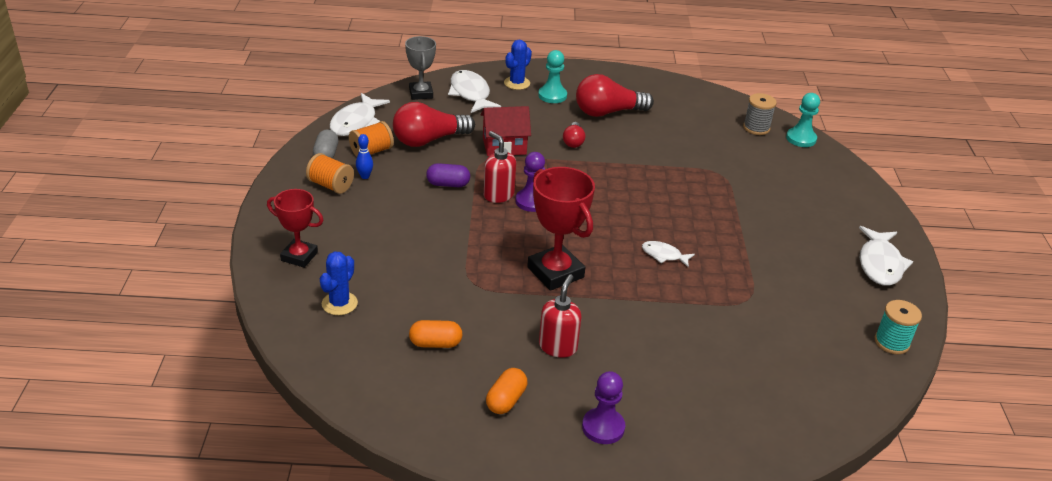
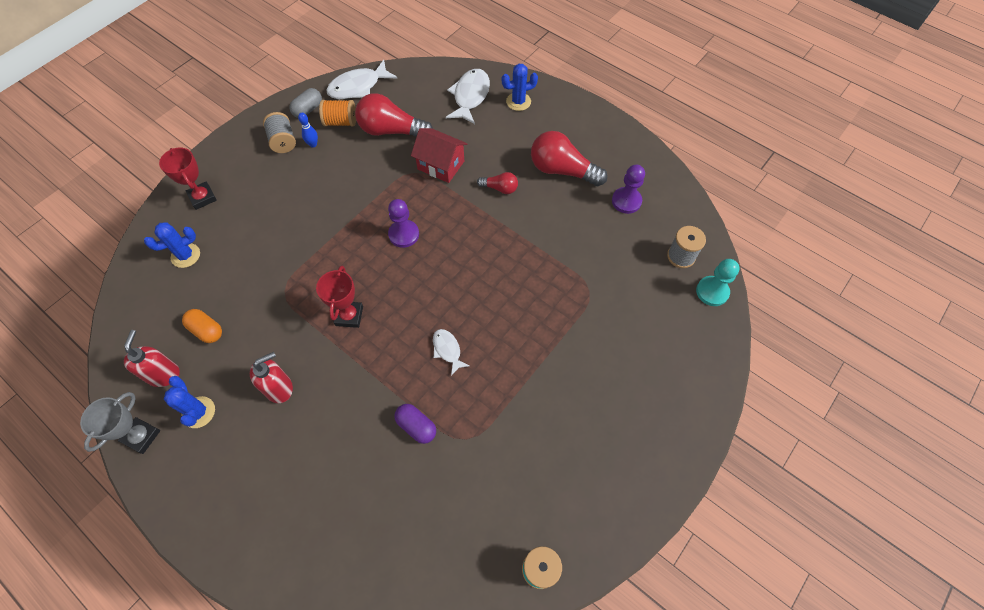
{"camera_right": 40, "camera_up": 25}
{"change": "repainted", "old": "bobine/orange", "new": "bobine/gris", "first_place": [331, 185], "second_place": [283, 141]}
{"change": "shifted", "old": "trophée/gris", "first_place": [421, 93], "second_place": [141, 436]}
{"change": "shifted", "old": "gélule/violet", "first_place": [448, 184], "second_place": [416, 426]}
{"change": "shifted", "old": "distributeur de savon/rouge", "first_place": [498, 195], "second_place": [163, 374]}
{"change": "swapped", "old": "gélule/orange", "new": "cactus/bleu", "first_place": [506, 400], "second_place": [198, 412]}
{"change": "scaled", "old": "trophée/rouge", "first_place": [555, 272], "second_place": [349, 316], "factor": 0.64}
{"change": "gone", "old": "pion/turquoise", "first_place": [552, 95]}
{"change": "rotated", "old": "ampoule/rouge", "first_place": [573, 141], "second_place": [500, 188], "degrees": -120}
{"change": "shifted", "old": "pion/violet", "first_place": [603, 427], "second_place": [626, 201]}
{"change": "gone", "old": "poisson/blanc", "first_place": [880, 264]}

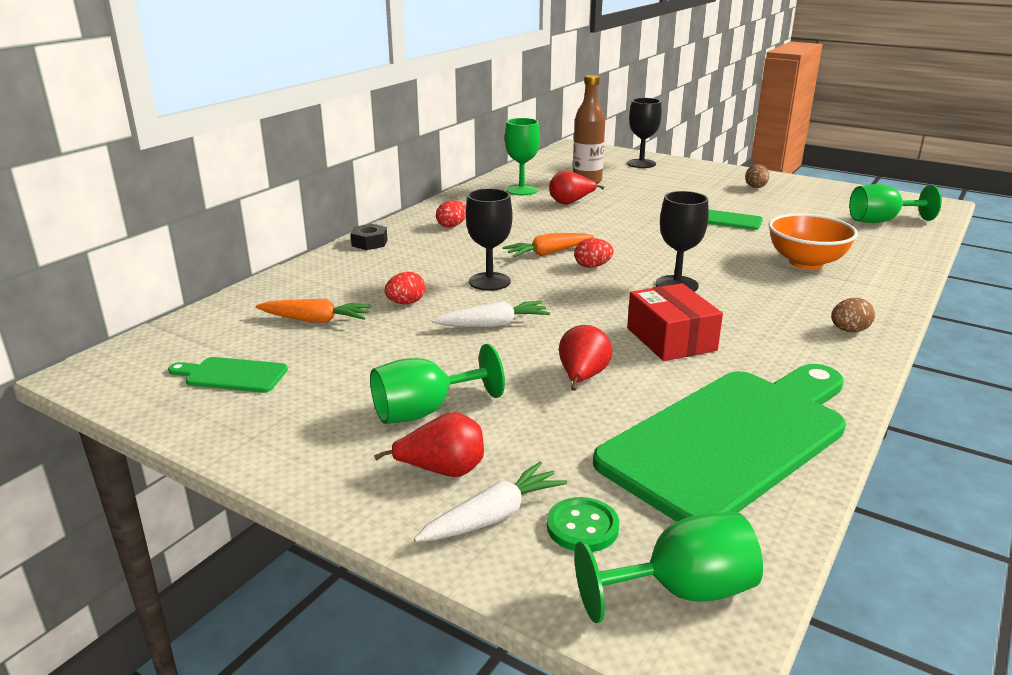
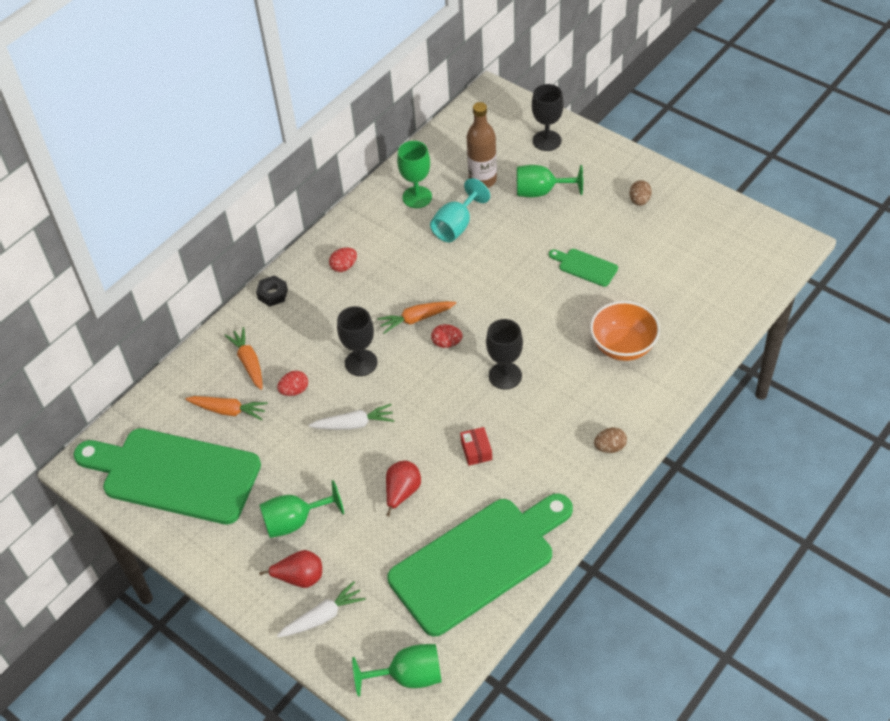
{"camera_right": 10, "camera_up": 25}
{"change": "scaled", "old": "planche à découper/vert", "first_place": [232, 375], "second_place": [174, 475], "factor": 2.43}
{"change": "gone", "old": "bouton/vert", "first_place": [582, 527]}
{"change": "swapped", "old": "poire/rouge", "new": "verre à pied/turquoise", "first_place": [571, 203], "second_place": [456, 226]}
{"change": "scaled", "old": "boîte/rouge", "first_place": [671, 339], "second_place": [476, 450], "factor": 0.57}
{"change": "shifted", "old": "verre à pied/vert", "first_place": [881, 221], "second_place": [541, 192]}
{"change": "new", "new": "carotte/orange", "second_place": [249, 362]}

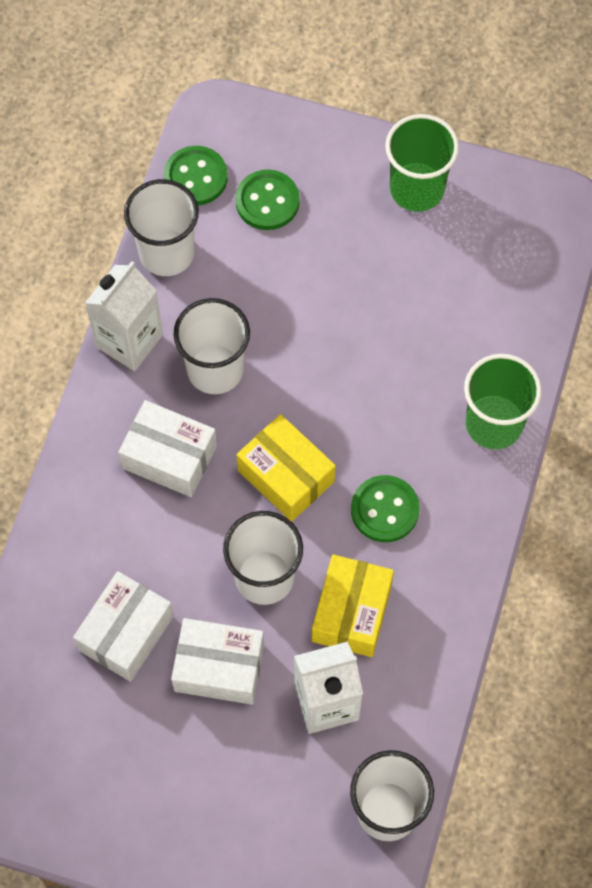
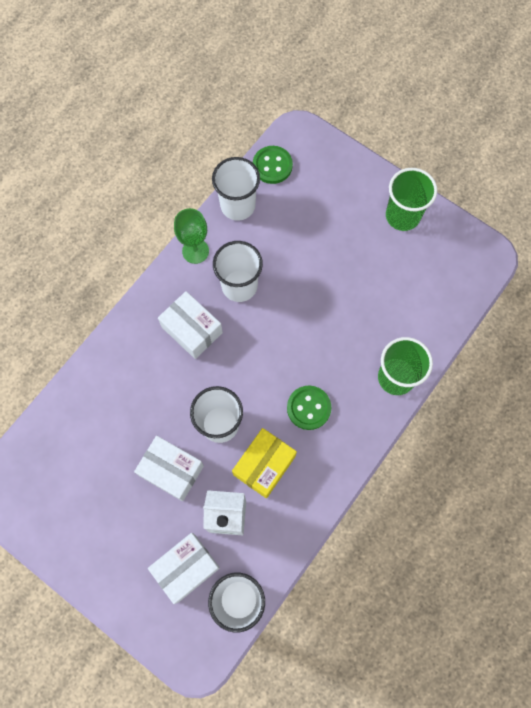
{"camera_right": 20, "camera_up": 5}
{"change": "shifted", "old": "boîte/blanc", "first_place": [126, 632], "second_place": [186, 568]}
{"change": "swapped", "old": "brique de lait/blanc", "new": "verre à pied/vert", "first_place": [129, 341], "second_place": [195, 251]}
{"change": "gone", "old": "bouton/vert", "first_place": [267, 201]}
{"change": "gone", "old": "boîte/jaune", "first_place": [286, 476]}

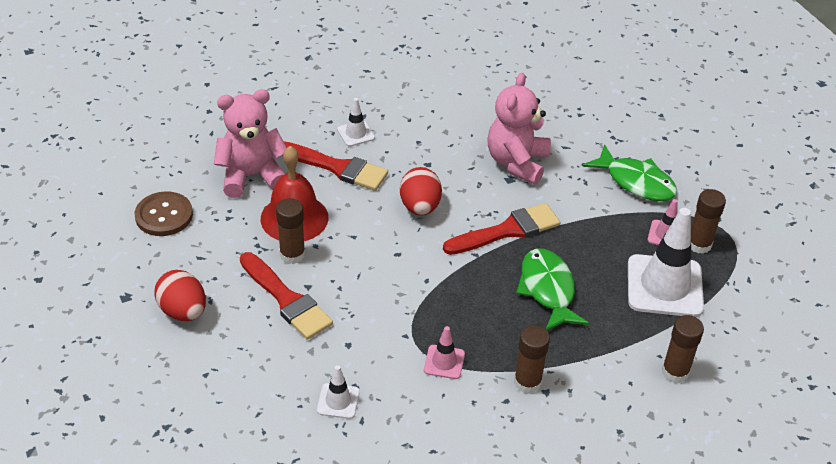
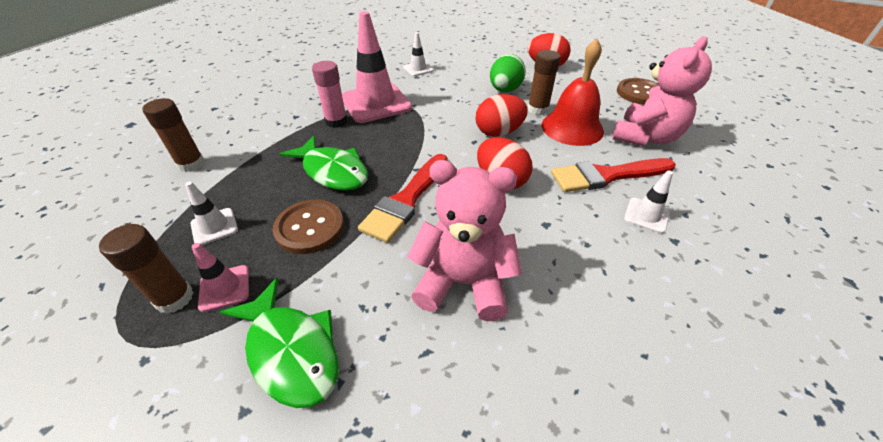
{"camera_right": 145, "camera_up": 0}
{"change": "swapped", "old": "pinceau/rouge", "new": "œuf/vert", "first_place": [286, 299], "second_place": [505, 90]}
{"change": "scaled", "old": "cône de chantier/rose", "first_place": [444, 362], "second_place": [376, 103], "factor": 2.12}
{"change": "rotated", "old": "ours en peluche/rose", "first_place": [517, 162], "second_place": [463, 283], "degrees": -60}
{"change": "gone", "old": "bâton de colle/marron", "first_place": [527, 382]}
{"change": "rotated", "old": "poisson/vert", "first_place": [636, 182], "second_place": [291, 351], "degrees": -135}
{"change": "scaled", "old": "cône de chantier/blanc", "first_place": [664, 286], "second_place": [214, 226], "factor": 0.47}
{"change": "new", "new": "bouton/marron", "second_place": [310, 228]}
{"change": "new", "new": "bâton de colle/rose", "second_place": [336, 121]}
{"change": "new", "new": "œuf/rouge", "second_place": [499, 132]}

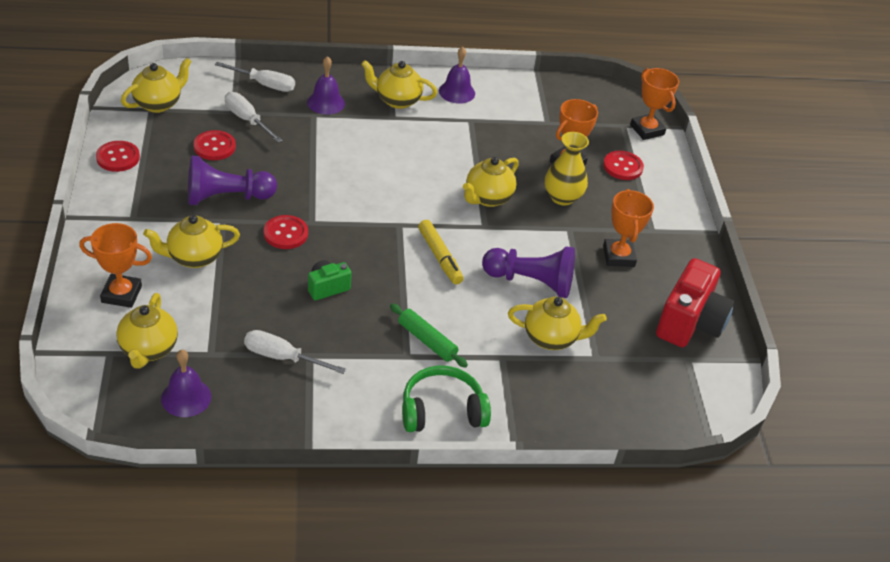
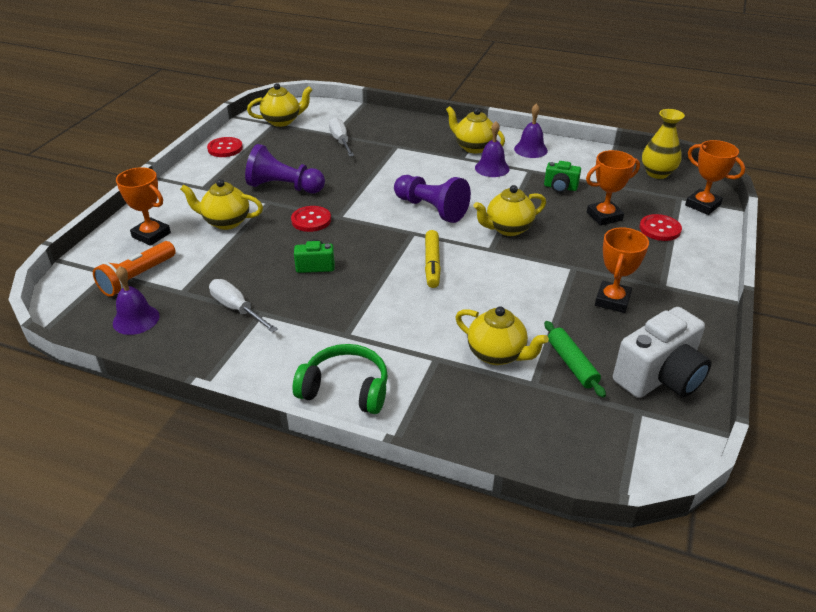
{"camera_right": 30, "camera_up": -5}
{"change": "swapped", "old": "théière/jaune", "new": "lampe de poche/orange", "first_place": [148, 350], "second_place": [137, 277]}
{"change": "gone", "old": "bouton/rouge", "first_place": [214, 147]}
{"change": "gone", "old": "tournevis/blanc", "first_place": [264, 84]}
{"change": "shifted", "old": "cloche/violet", "first_place": [326, 102], "second_place": [492, 168]}
{"change": "shifted", "old": "rouleau à pâtisserie/vert", "first_place": [427, 340], "second_place": [572, 364]}
{"change": "shifted", "old": "pion/violet", "first_place": [531, 282], "second_place": [431, 209]}
{"change": "shifted", "old": "vase/jaune", "first_place": [562, 197], "second_place": [657, 173]}
{"change": "rotated", "old": "trophée/orange", "first_place": [647, 130], "second_place": [702, 205], "degrees": -45}
{"change": "repainted", "old": "appareil photo/rouge", "new": "appareil photo/blanc", "first_place": [689, 323], "second_place": [659, 377]}
{"change": "new", "new": "appareil photo/vert", "second_place": [560, 187]}

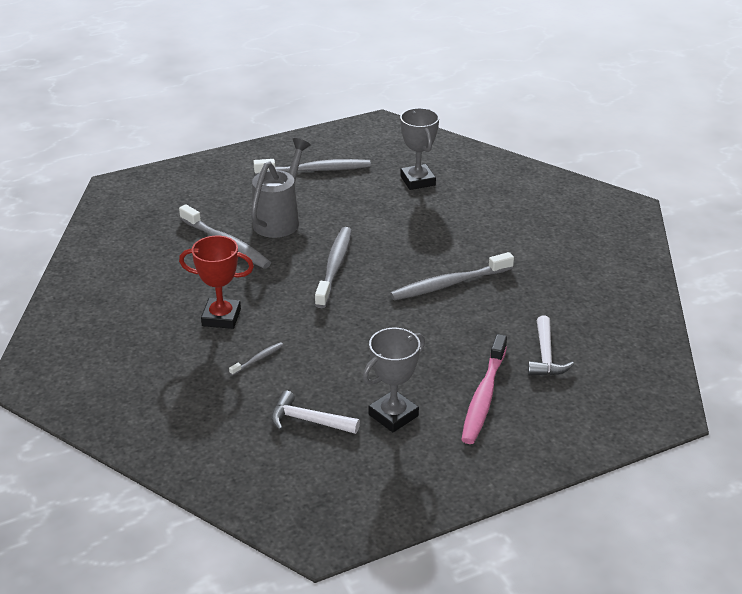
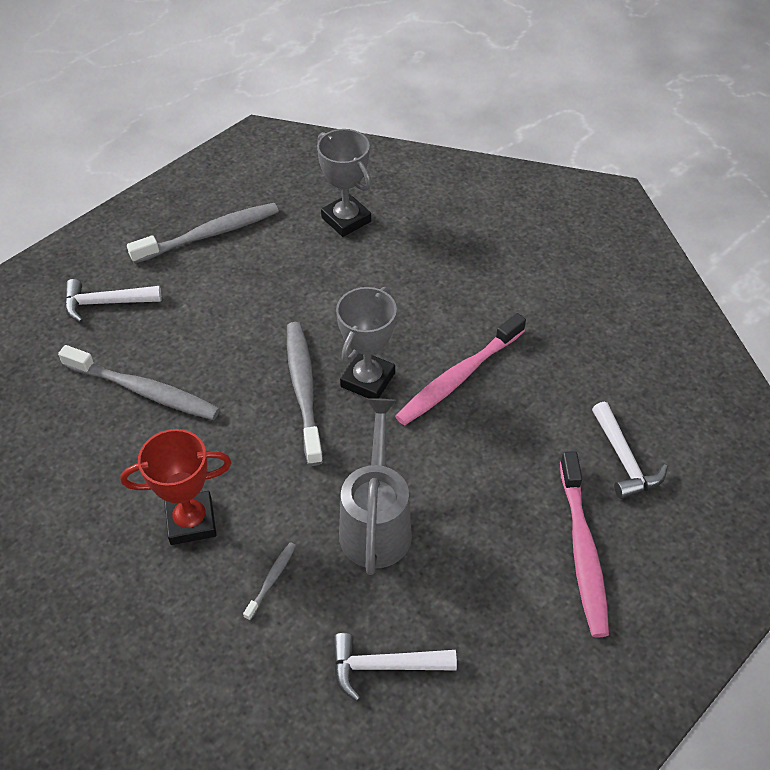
{"camera_right": -20, "camera_up": 15}
{"change": "shifted", "old": "arrosoir/gris", "first_place": [279, 220], "second_place": [376, 523]}
{"change": "shifted", "old": "trophée/gris", "first_place": [393, 415], "second_place": [367, 380]}
{"change": "repainted", "old": "brosse à dents/gris", "new": "brosse à dents/rose", "first_place": [449, 284], "second_place": [458, 377]}
{"change": "new", "new": "marteau/blanc", "second_place": [106, 303]}

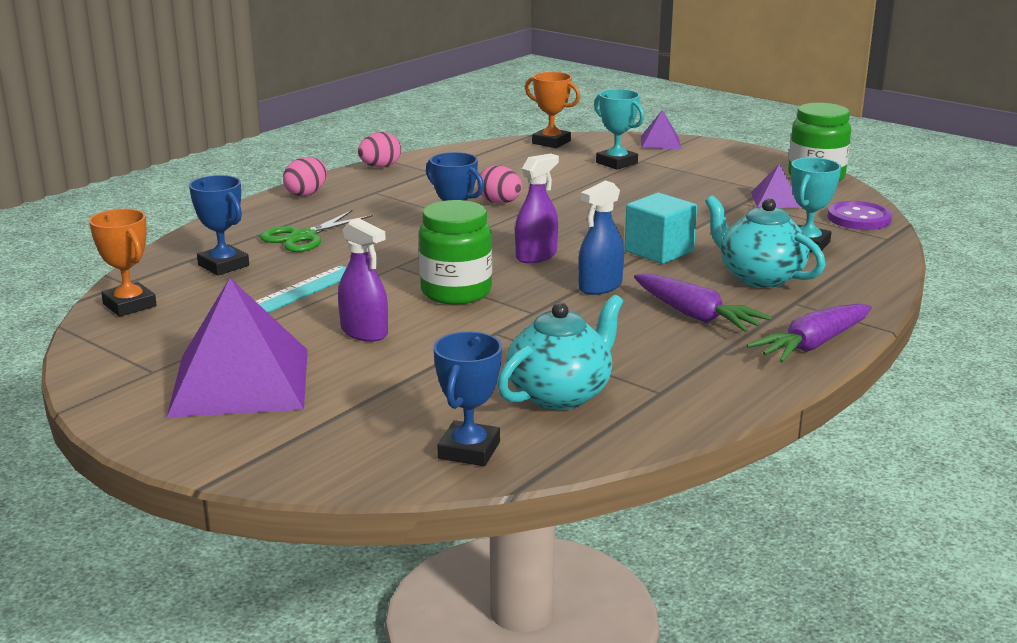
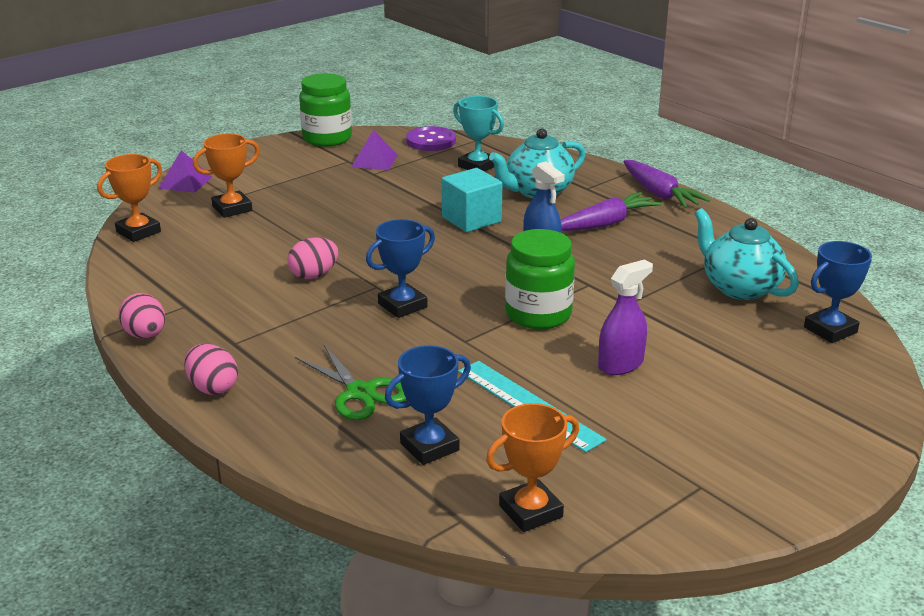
{"camera_right": -80, "camera_up": 5}
{"change": "gone", "old": "pyramide/violet", "first_place": [240, 382]}
{"change": "rotated", "old": "trophée/bleu", "first_place": [469, 450], "second_place": [830, 330], "degrees": -60}
{"change": "gone", "old": "vaporisateur/violet", "first_place": [536, 256]}
{"change": "repainted", "old": "trophée/turquoise", "new": "trophée/orange", "first_place": [616, 163], "second_place": [232, 208]}

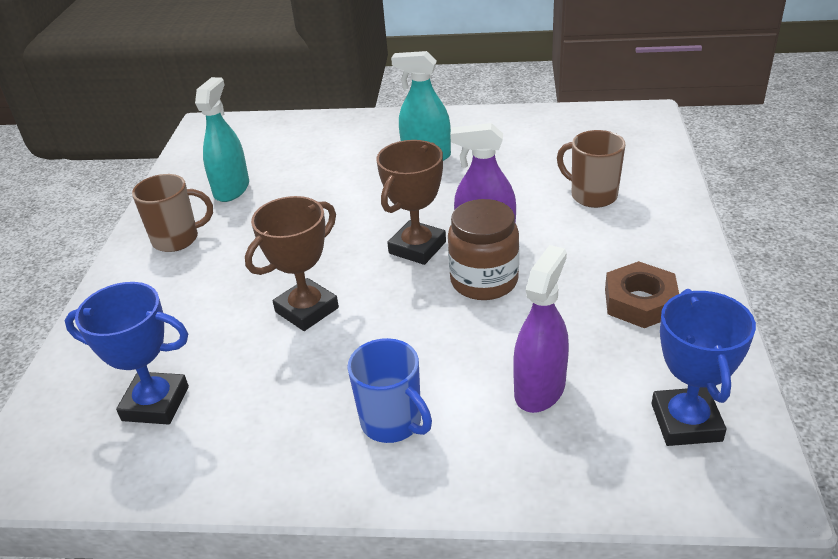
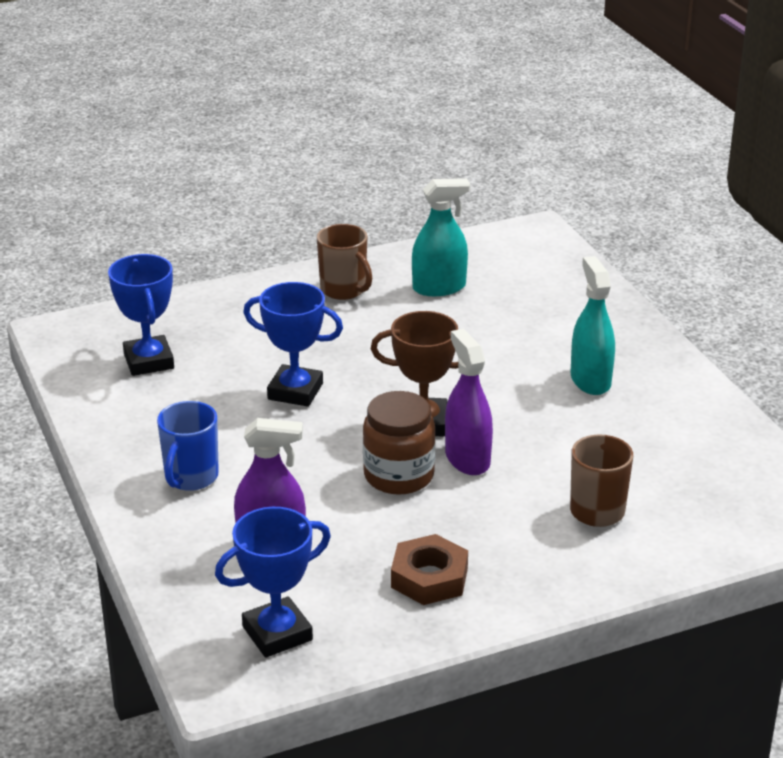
{"camera_right": 60, "camera_up": -5}
{"change": "repainted", "old": "trophée/marron", "new": "trophée/bleu", "first_place": [307, 310], "second_place": [295, 391]}

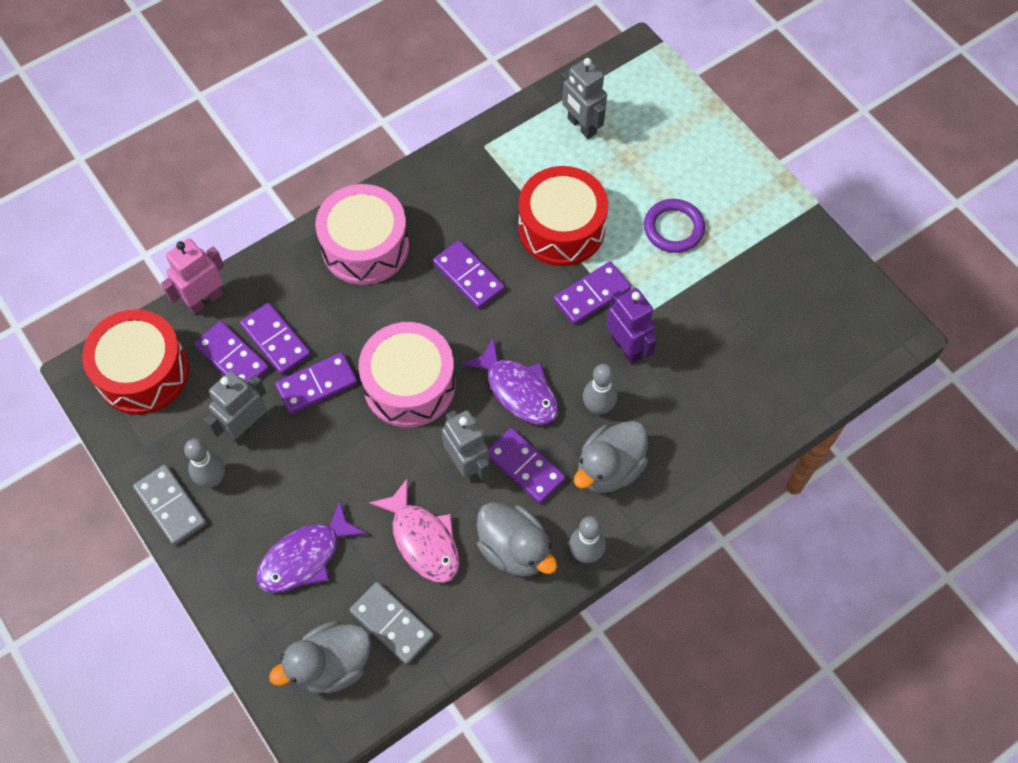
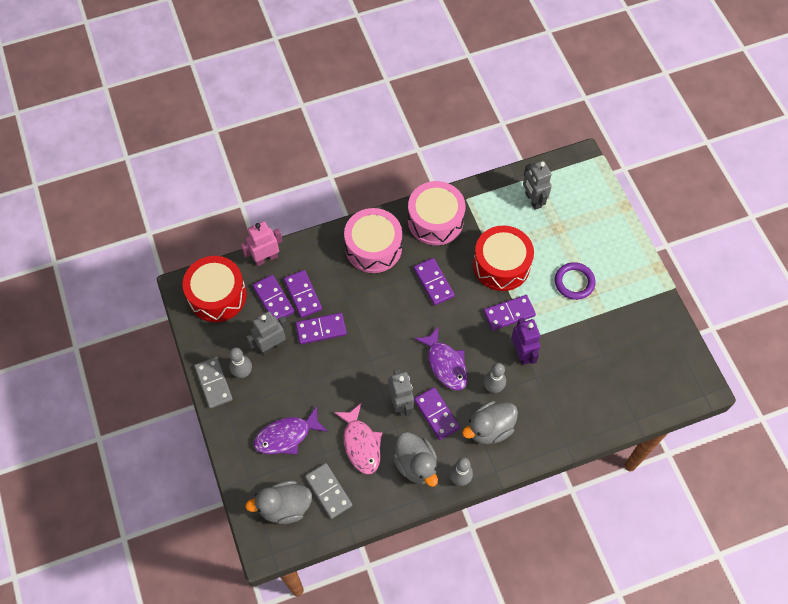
{"camera_right": 15, "camera_up": 0}
{"change": "shifted", "old": "tambour/rose", "first_place": [409, 385], "second_place": [435, 220]}

